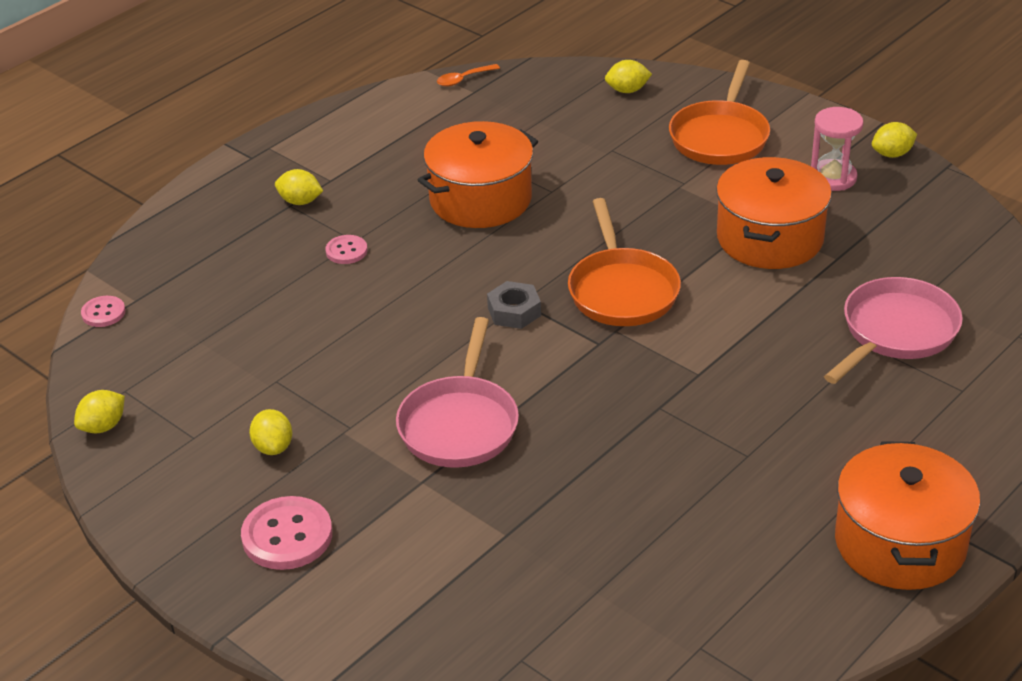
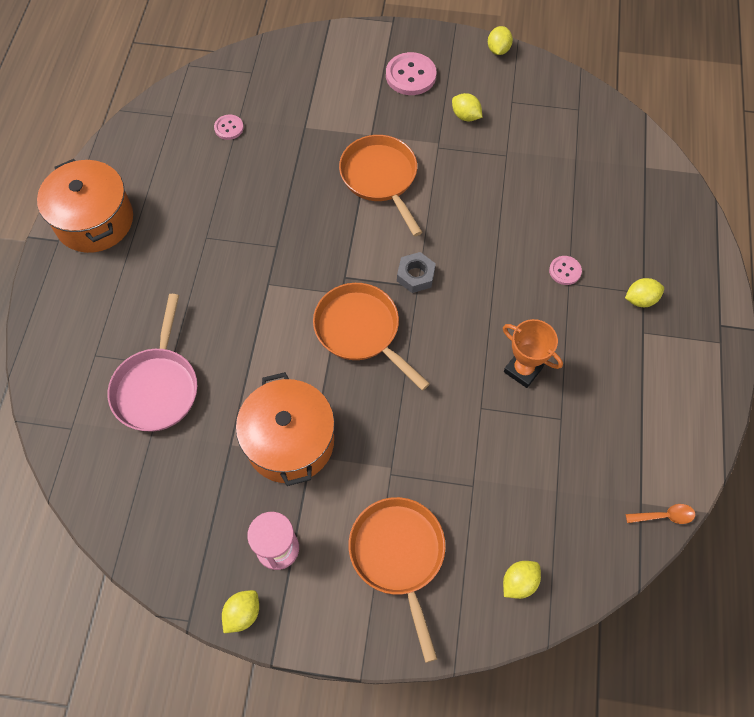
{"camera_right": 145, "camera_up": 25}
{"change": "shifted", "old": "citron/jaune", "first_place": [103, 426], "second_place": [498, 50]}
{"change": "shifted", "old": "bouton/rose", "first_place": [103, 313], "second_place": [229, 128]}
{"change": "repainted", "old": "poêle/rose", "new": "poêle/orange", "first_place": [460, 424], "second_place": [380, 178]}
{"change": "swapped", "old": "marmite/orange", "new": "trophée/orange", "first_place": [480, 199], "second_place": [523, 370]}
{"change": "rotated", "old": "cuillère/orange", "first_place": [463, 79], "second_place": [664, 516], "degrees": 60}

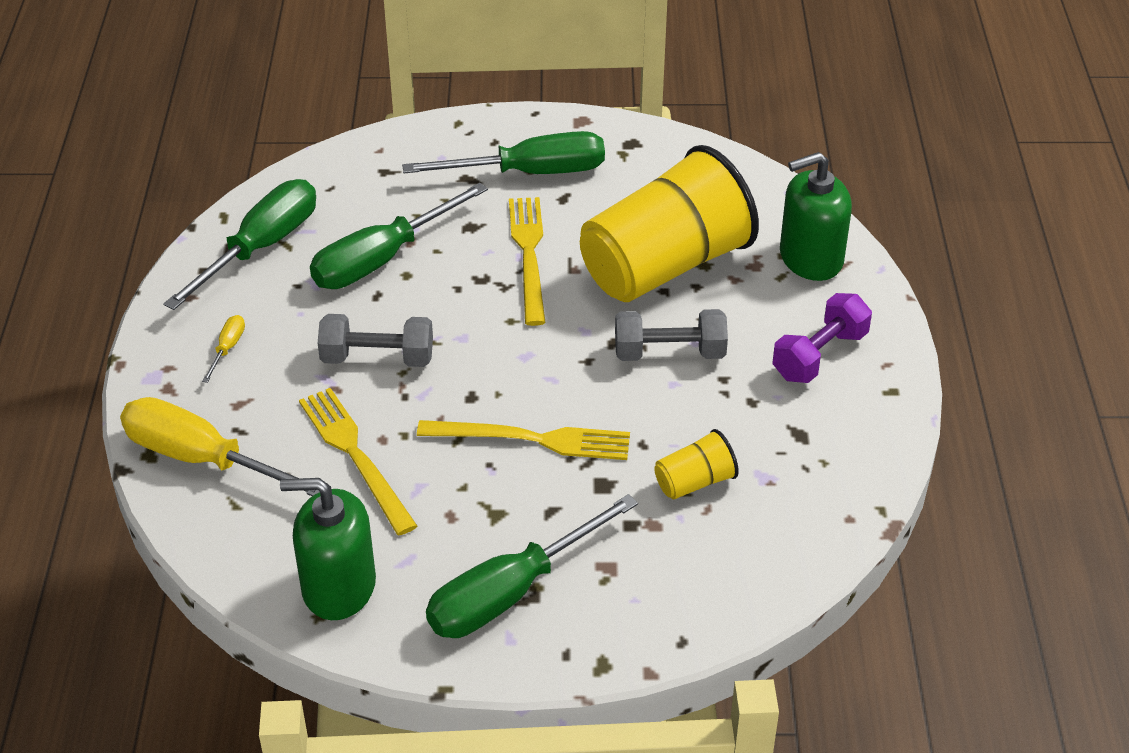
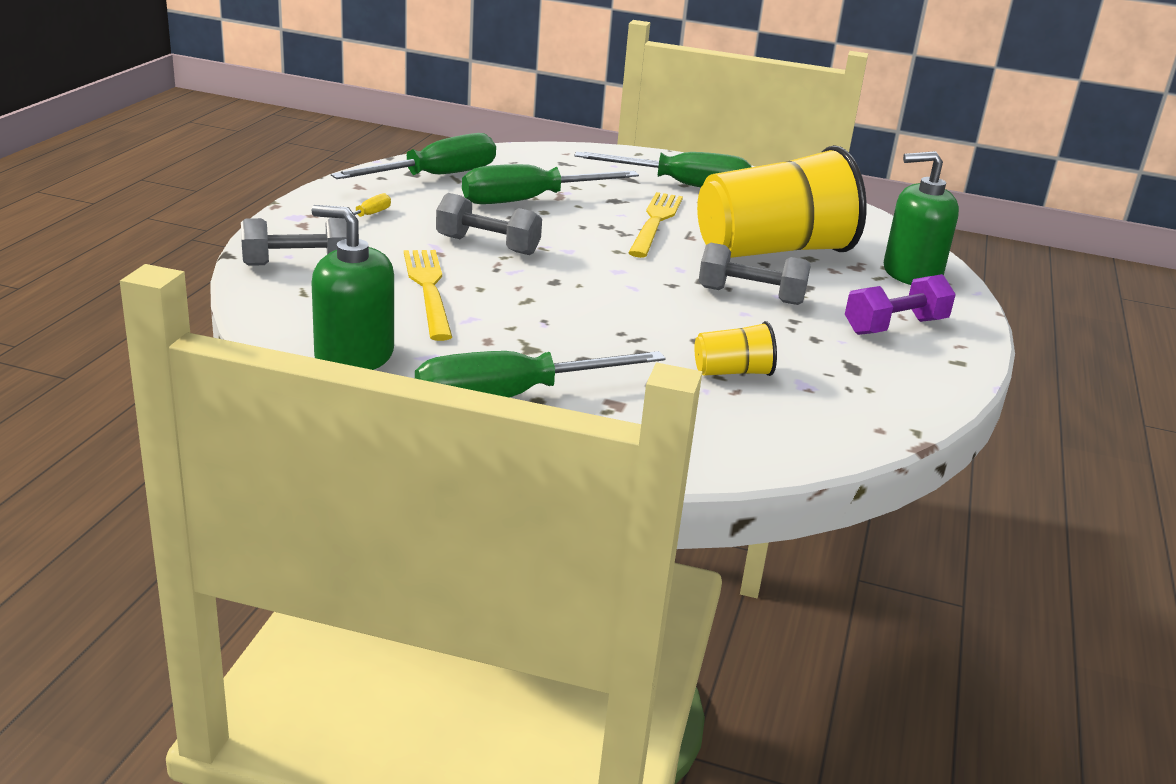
{"camera_right": 15, "camera_up": -15}
{"change": "swapped", "old": "tournevis/jaune", "new": "haltère/gris", "first_place": [203, 460], "second_place": [298, 264]}
{"change": "gone", "old": "fourchette/jaune", "first_place": [532, 439]}

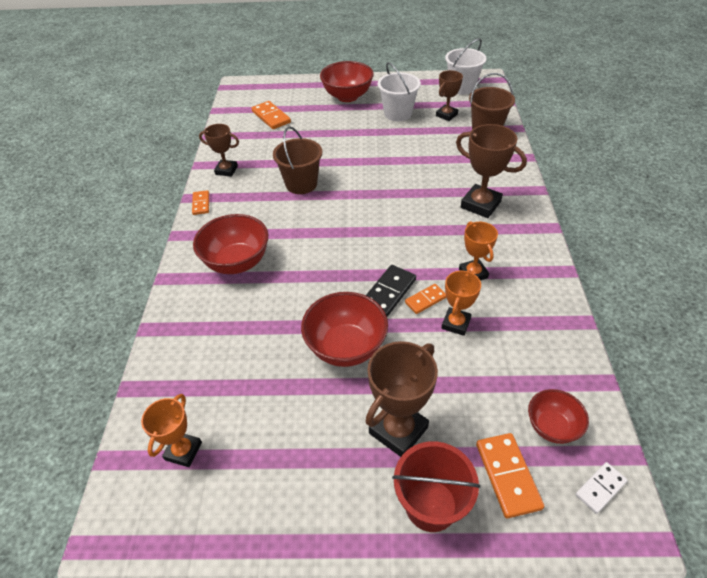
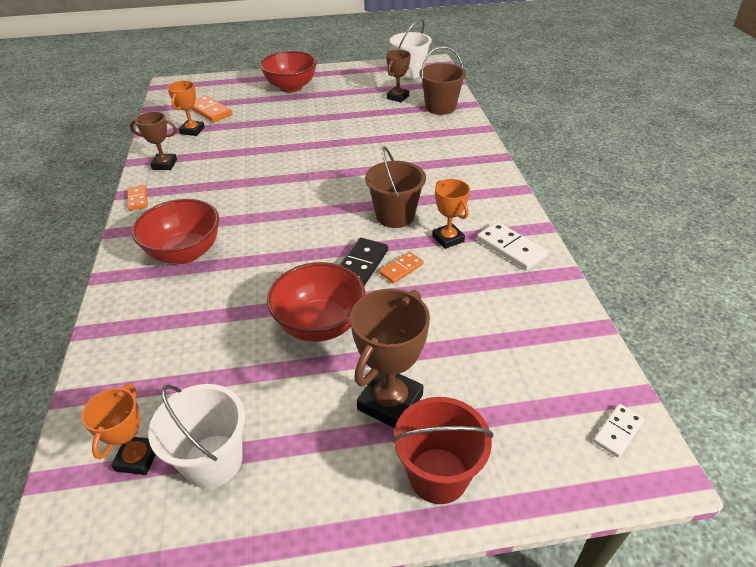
{"camera_right": -10, "camera_up": -5}
{"change": "shifted", "old": "seau/marron", "first_place": [301, 184], "second_place": [395, 216]}
{"change": "shifted", "old": "seau/blanc", "first_place": [398, 113], "second_place": [213, 460]}
{"change": "shifted", "old": "trophée/orange", "first_place": [456, 323], "second_place": [192, 130]}
{"change": "gone", "old": "trophée/marron", "first_place": [480, 205]}
{"change": "gone", "old": "domino/orange", "first_place": [507, 476]}
{"change": "gone", "old": "bol/rouge", "first_place": [551, 427]}
{"change": "new", "new": "domino/blanc", "second_place": [510, 248]}

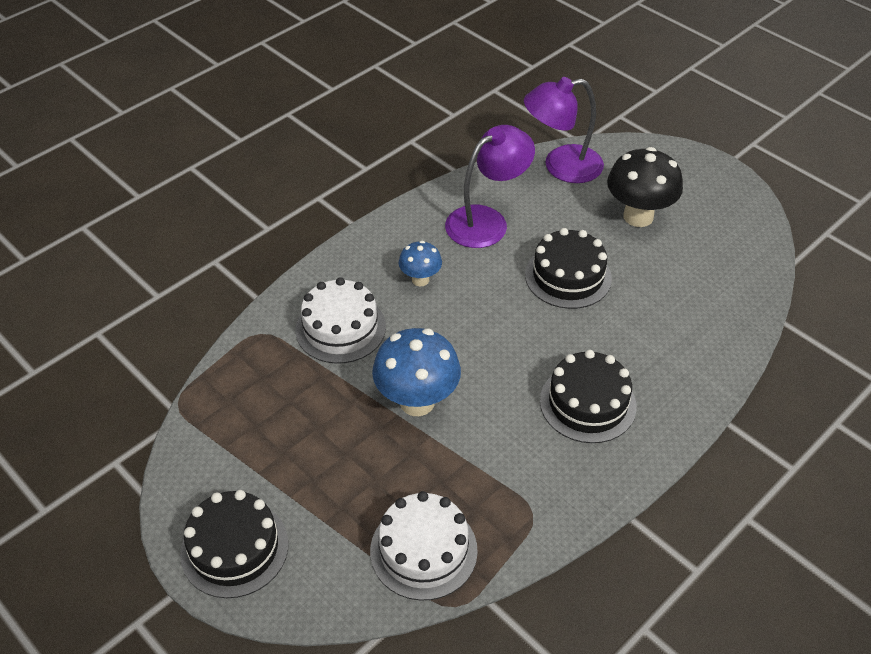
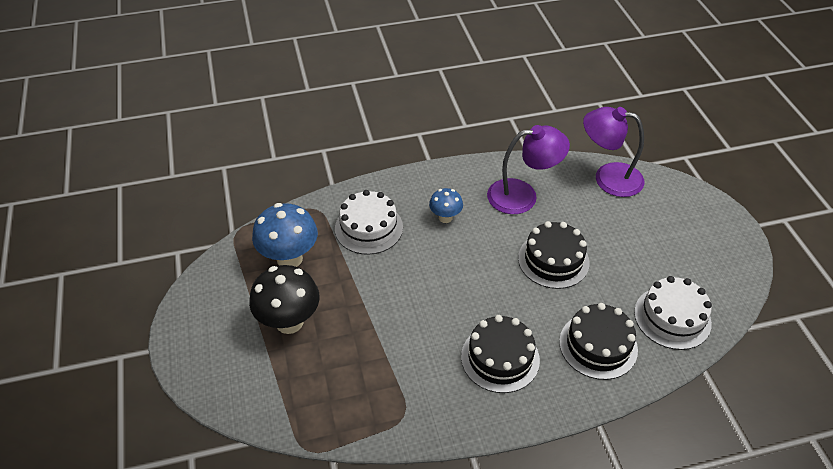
{"camera_right": 30, "camera_up": 0}
{"change": "shifted", "old": "gâteau/noir", "first_place": [234, 548], "second_place": [598, 345]}
{"change": "shifted", "old": "gâteau/blanc", "first_place": [423, 550], "second_place": [672, 317]}
{"change": "shifted", "old": "champignon/bleu", "first_place": [417, 402], "second_place": [289, 259]}
{"change": "shifted", "old": "champignon/noir", "first_place": [638, 216], "second_place": [289, 322]}

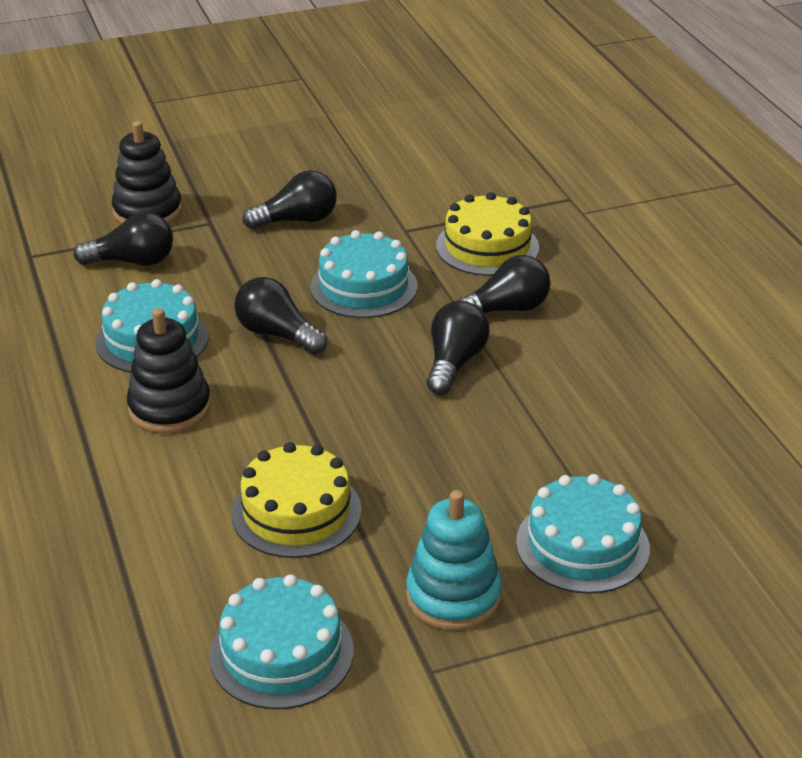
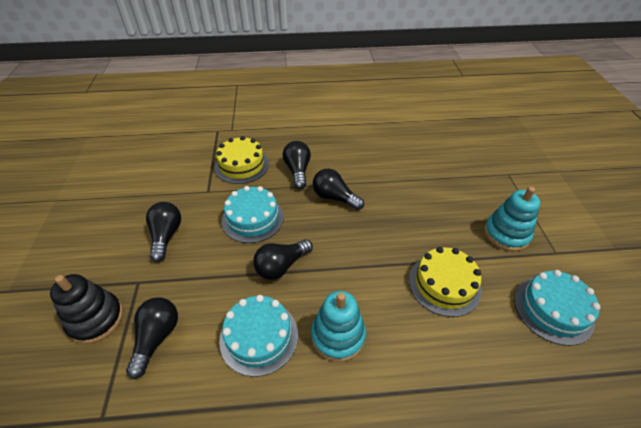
{"camera_right": -75, "camera_up": 10}
{"change": "repainted", "old": "jouet à empiler/noir", "new": "jouet à empiler/turquoise", "first_place": [169, 408], "second_place": [338, 335]}
{"change": "gone", "old": "gâteau/turquoise", "first_place": [582, 545]}

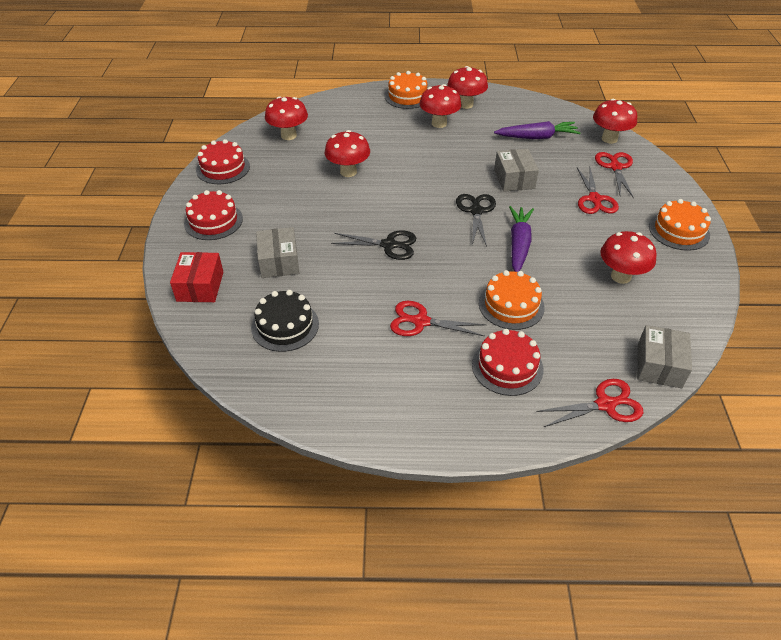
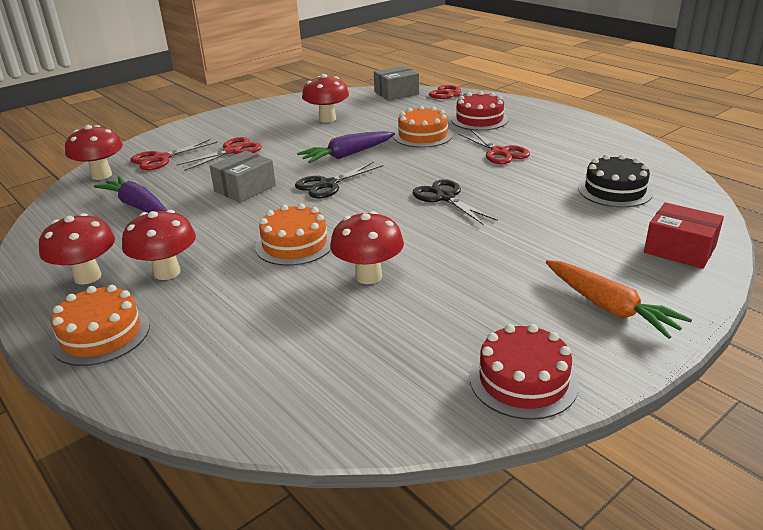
{"camera_right": -130, "camera_up": -15}
{"change": "rotated", "old": "boîte/rouge", "first_place": [200, 286], "second_place": [680, 249], "degrees": 75}
{"change": "swapped", "old": "gâteau/rouge", "new": "carotte/orange", "first_place": [213, 221], "second_place": [609, 307]}
{"change": "gone", "old": "boîte/gris", "first_place": [279, 262]}
{"change": "gone", "old": "champignon/rouge", "first_place": [288, 135]}
{"change": "shifted", "old": "gâteau/orange", "first_place": [679, 231], "second_place": [295, 244]}

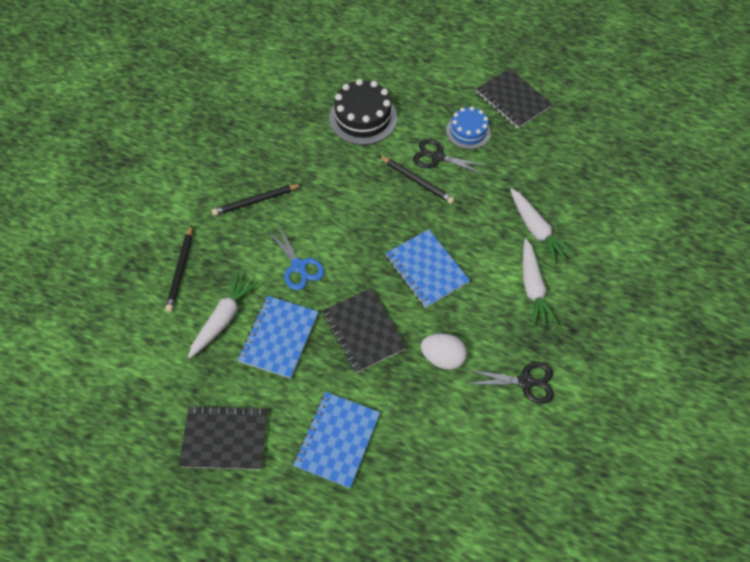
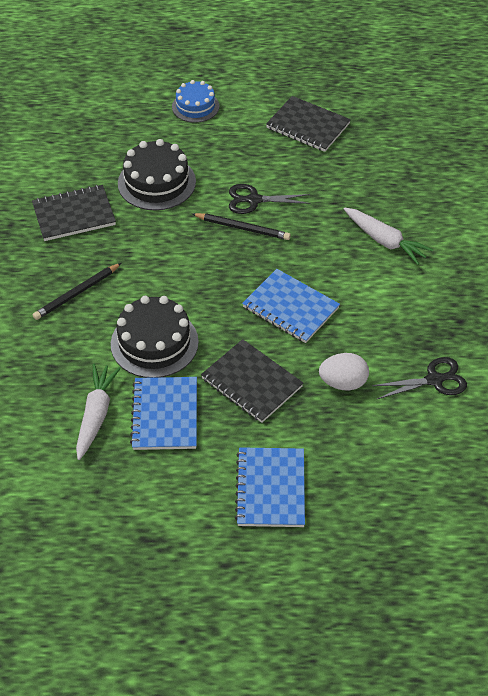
{"camera_right": -20, "camera_up": -10}
{"change": "gone", "old": "crayon/noir", "first_place": [180, 270]}
{"change": "shifted", "old": "carnet/noir", "first_place": [225, 438], "second_place": [74, 215]}
{"change": "swapped", "old": "ciseaux/bleu", "new": "gâteau/noir", "first_place": [299, 266], "second_place": [154, 343]}
{"change": "shifted", "old": "gâteau/bleu", "first_place": [468, 131], "second_place": [195, 106]}
{"change": "gone", "old": "carotte/blanc", "first_place": [532, 288]}

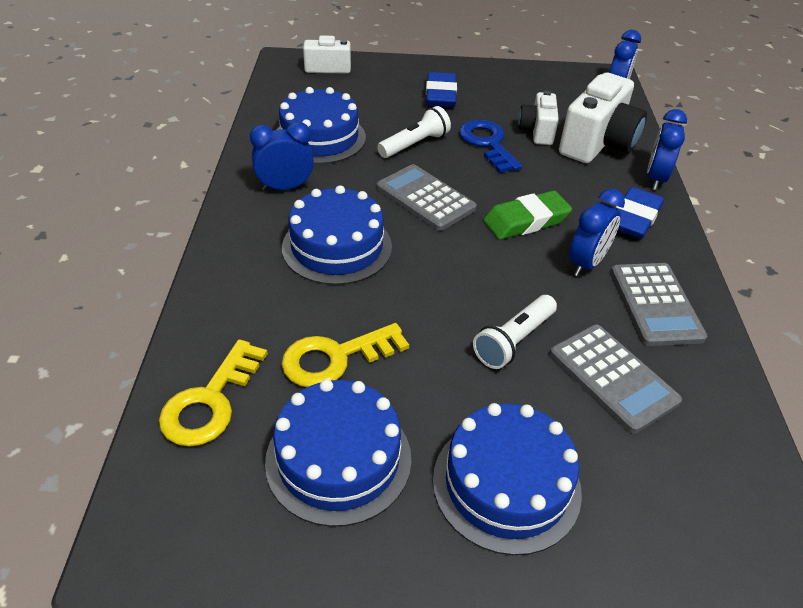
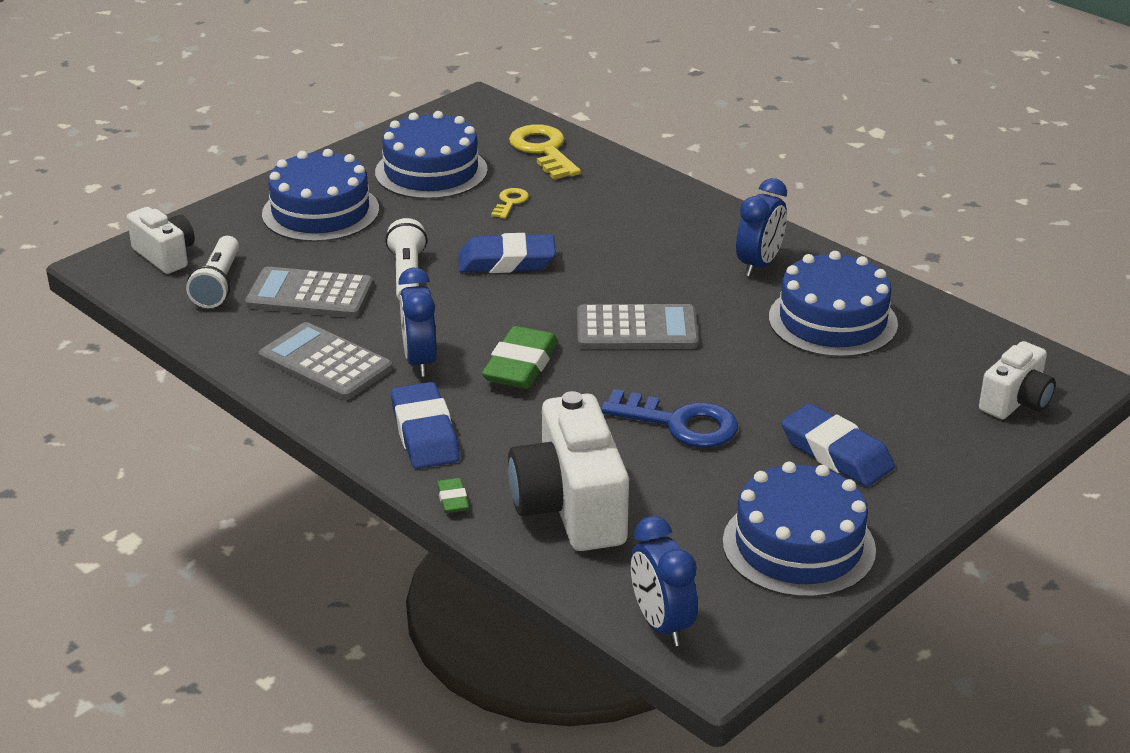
{"camera_right": 135, "camera_up": -10}
{"change": "shifted", "old": "gâteau/bleu", "first_place": [337, 247], "second_place": [798, 546]}
{"change": "scaled", "old": "clé/jaune", "first_place": [336, 358], "second_place": [510, 202], "factor": 0.51}
{"change": "shifted", "old": "lampe de poche/blanc", "first_place": [415, 144], "second_place": [218, 284]}
{"change": "shifted", "old": "appareil photo/blanc", "first_place": [537, 131], "second_place": [165, 256]}
{"change": "swapped", "old": "réveil/bleu", "new": "gomme/vert", "first_place": [655, 179], "second_place": [453, 499]}
{"change": "new", "new": "gomme/bleu", "second_place": [506, 261]}

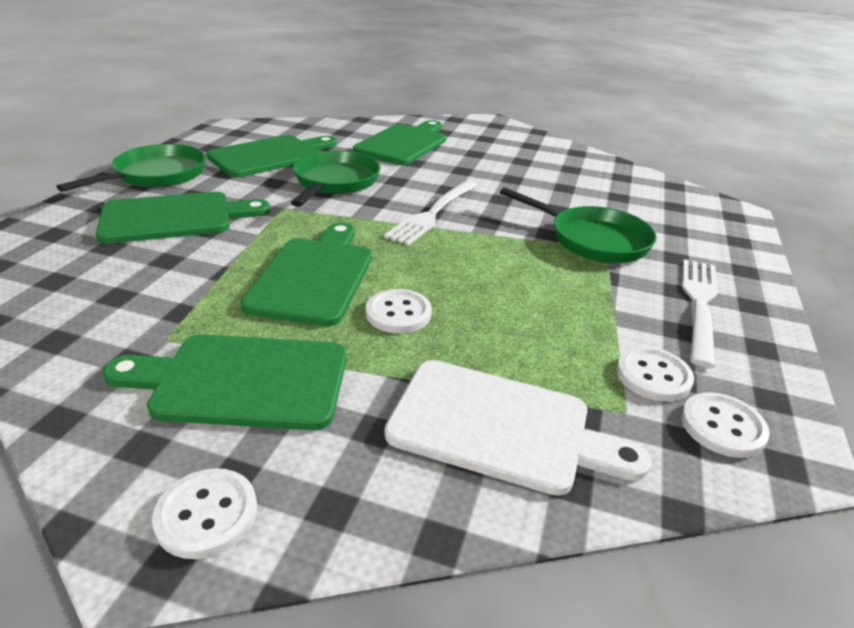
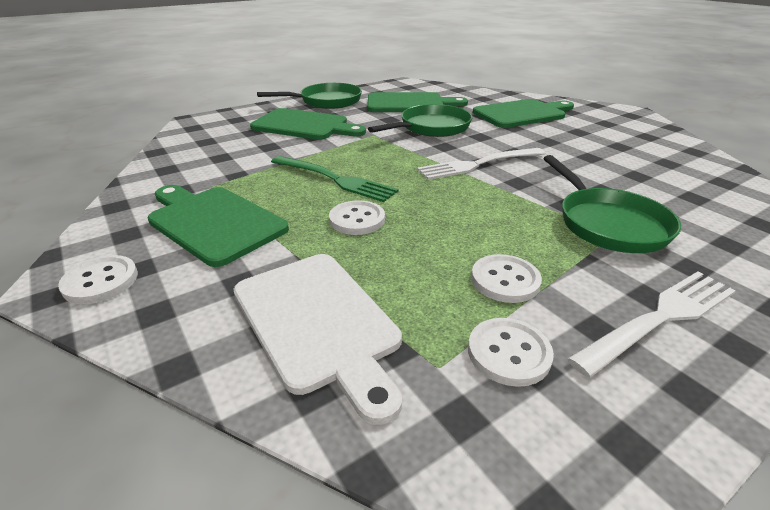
{"camera_right": 40, "camera_up": 0}
{"change": "swapped", "old": "planche à découper/vert", "new": "fourchette/vert", "first_place": [314, 276], "second_place": [335, 179]}
{"change": "shifted", "old": "bouton/blanc", "first_place": [722, 427], "second_place": [505, 280]}

